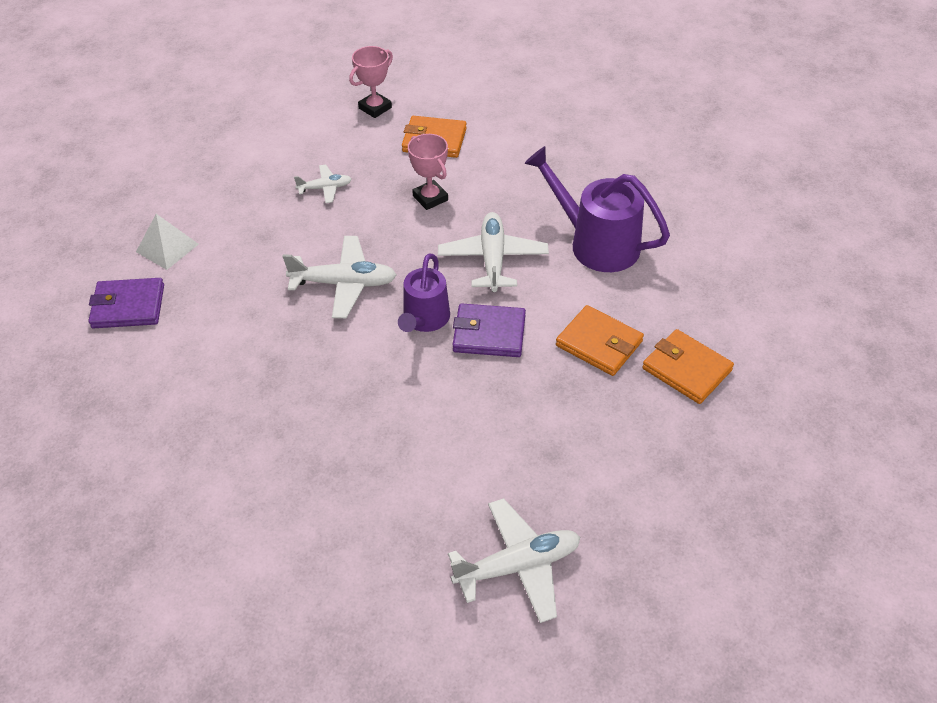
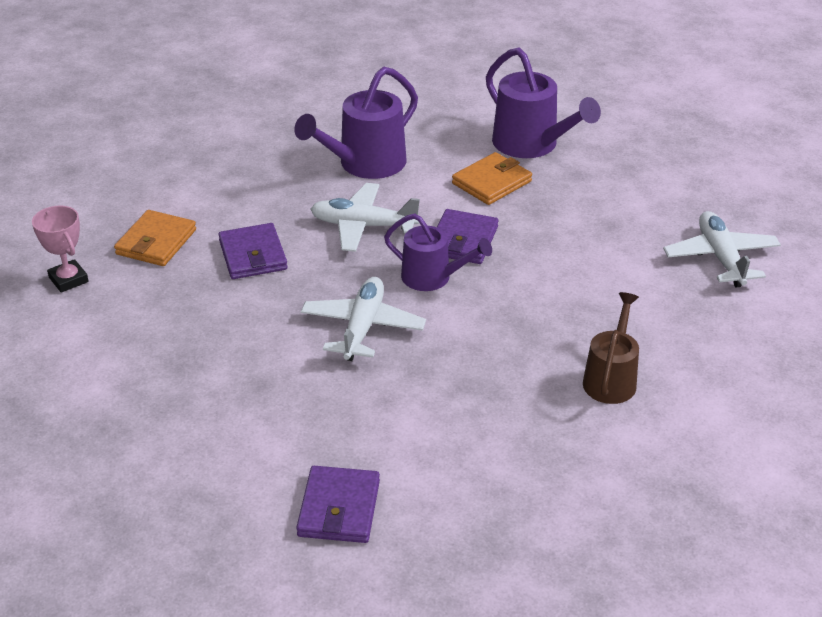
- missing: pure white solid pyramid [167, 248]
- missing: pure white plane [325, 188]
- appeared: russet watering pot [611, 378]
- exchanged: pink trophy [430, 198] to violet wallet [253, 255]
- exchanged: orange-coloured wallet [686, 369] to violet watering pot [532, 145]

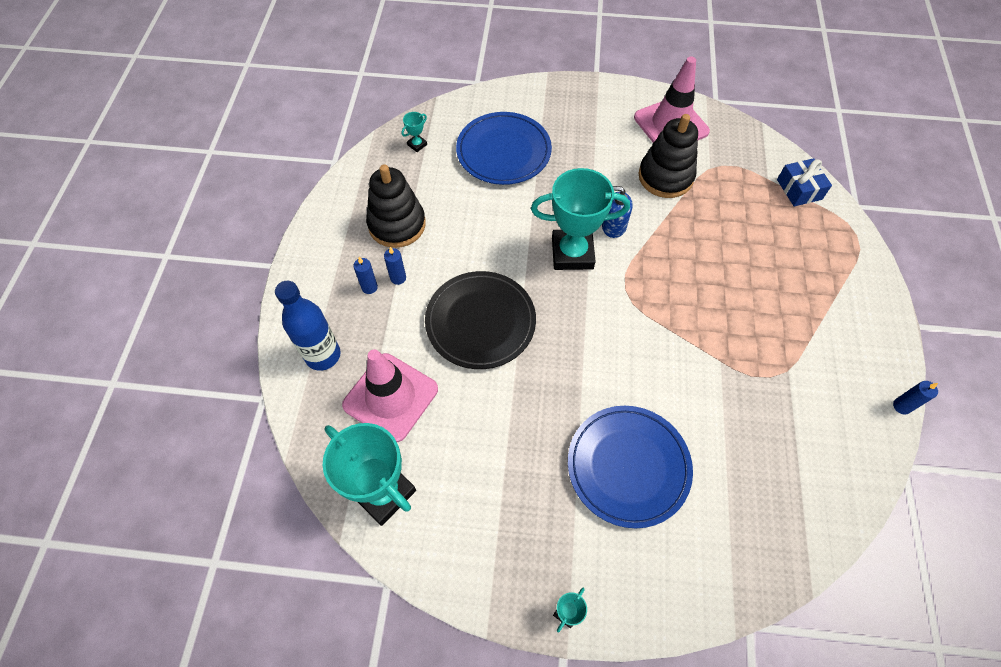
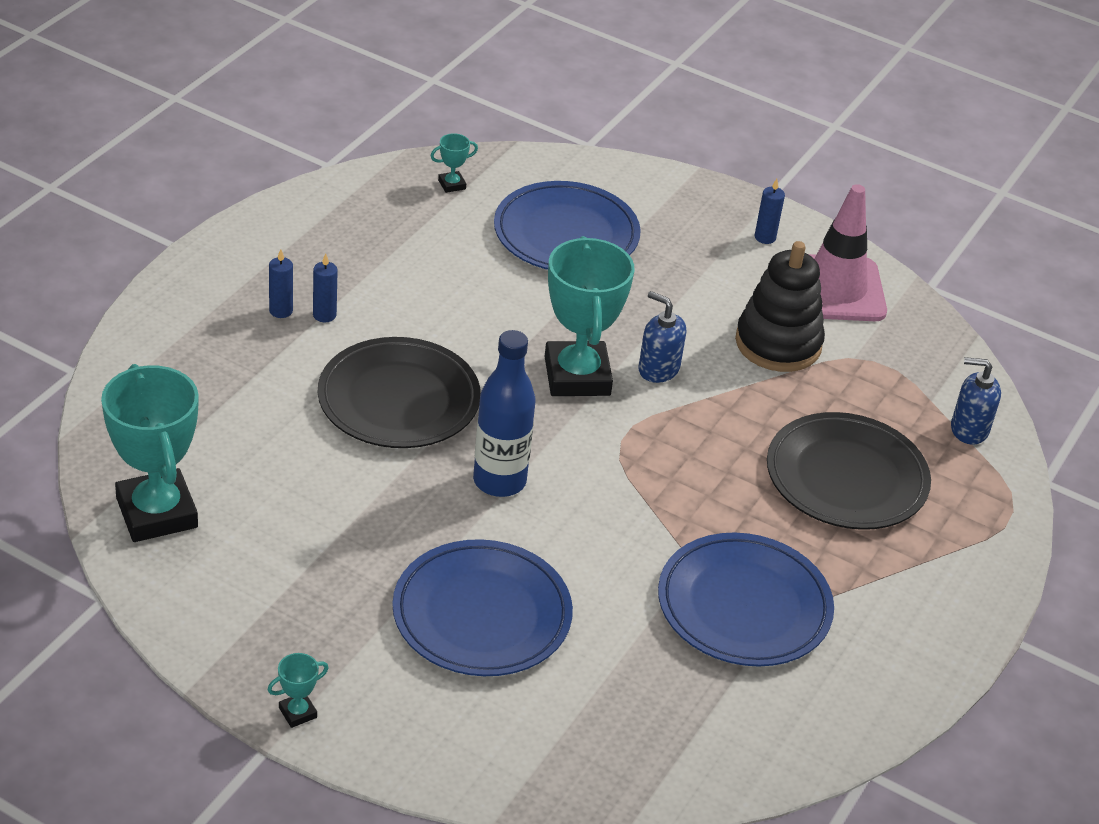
- missing: pink safety cone [390, 397]
- missing: black stacking rings [397, 224]
- appeared: blue dinner plate [744, 606]
- appeared: black dinner plate [846, 477]
- relocated: blue flask [323, 355] to [499, 481]
- relocated: blue wax candle [901, 406] to [765, 237]
- exchanged: blue wrapped gift [799, 189] to blue soap pump [969, 429]
- spun: aqua trophy [572, 253] = [577, 376] 60 degrees clockwise

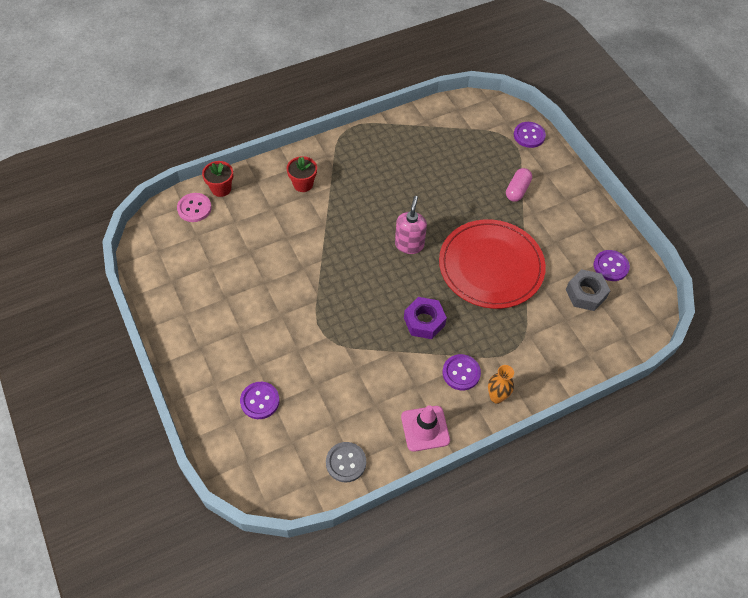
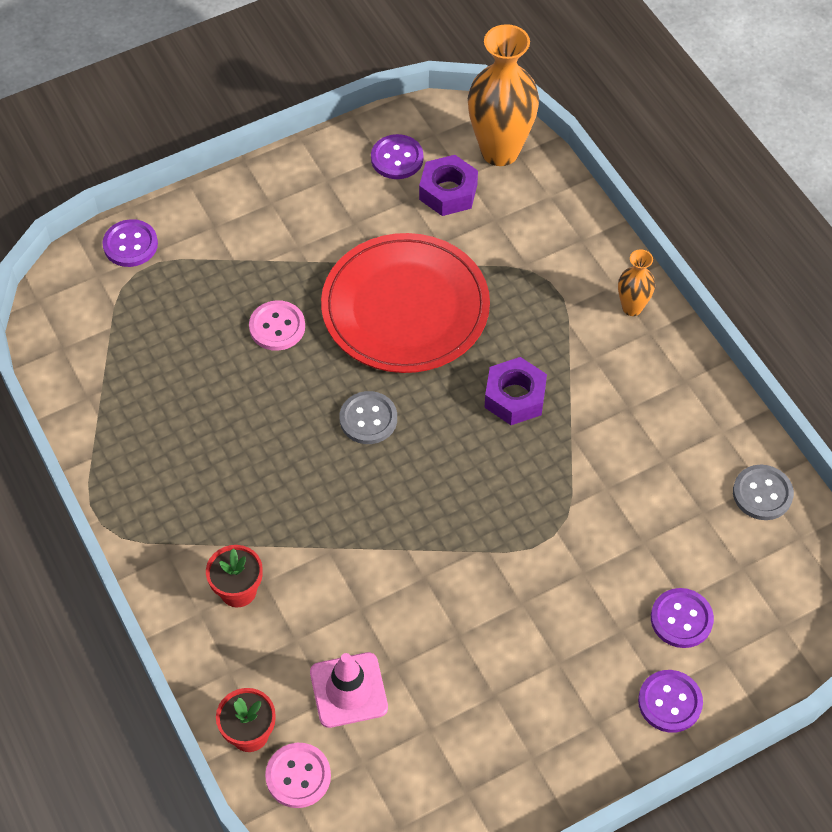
- missing: pink pill [517, 190]
- appeared: pink button [277, 327]
- appeared: orange-coloured tall vase [500, 151]
- relocated: pink safety cone [425, 428] to [348, 690]
- relocated: violet button [461, 373] to [670, 702]
- exchanged: pink soap pump [409, 244] to ash-grey button [368, 419]
- colour: ash-grey hexagon nut [586, 294] to violet hexagon nut [448, 192]

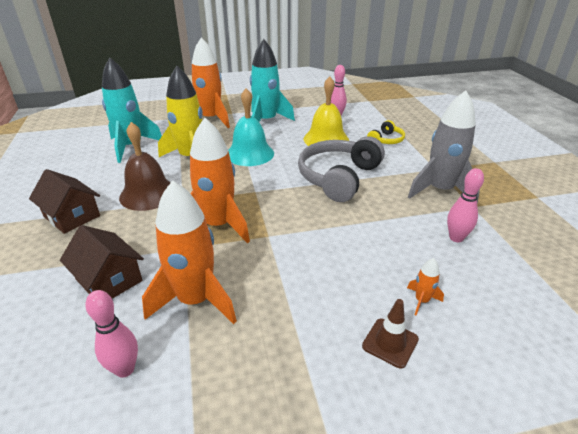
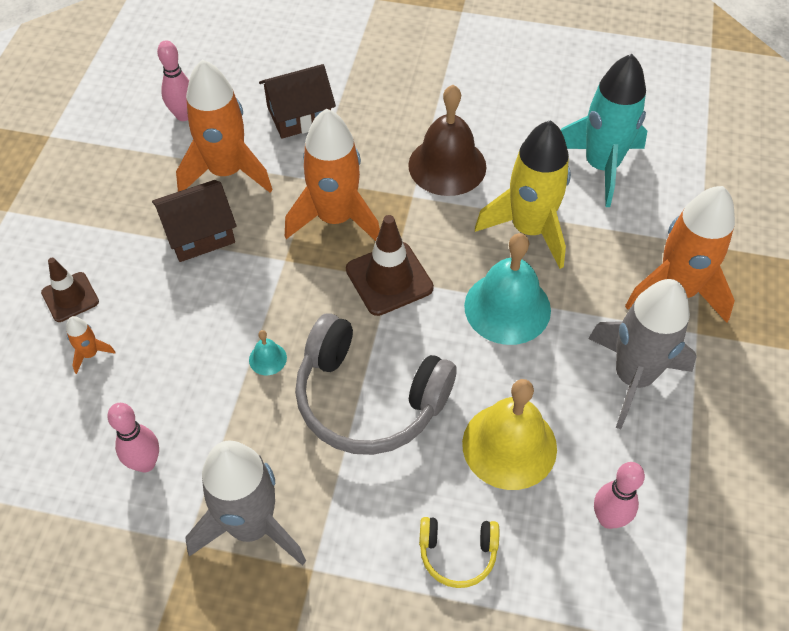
- appeared: aqua school bell [267, 358]
- appeared: russet safety cone [389, 279]
- relocated: russet house [72, 216] to [199, 233]
- colour: aqua spaceship [266, 121] to ash-grey spaceship [632, 377]
- spun: ash-grey headset [338, 177] = [368, 399] 150 degrees clockwise
- spun: golden headset [386, 140] = [457, 553] 60 degrees counterclockwise

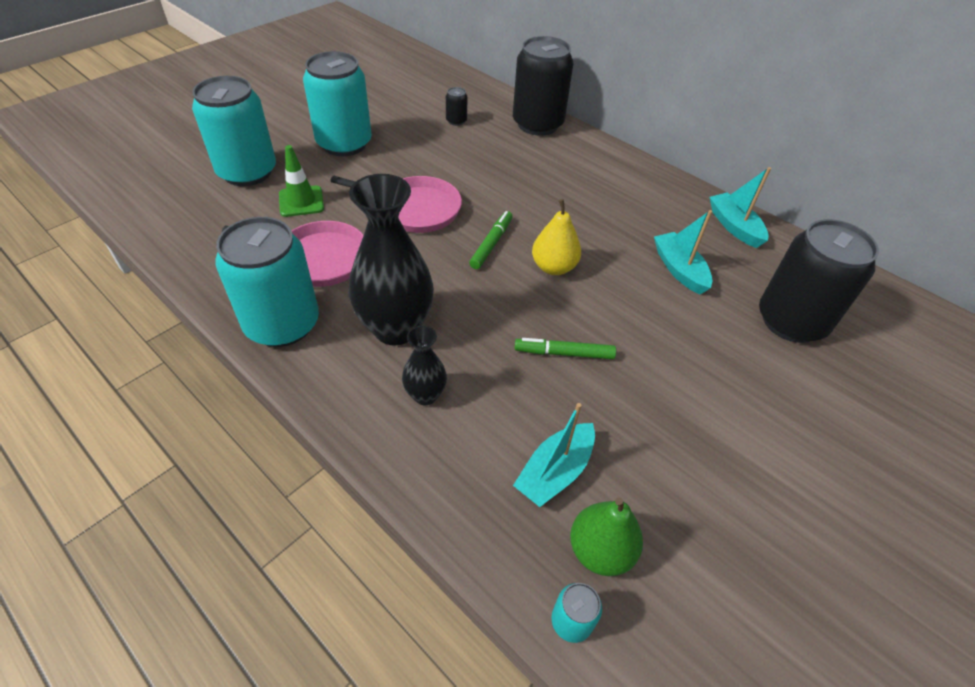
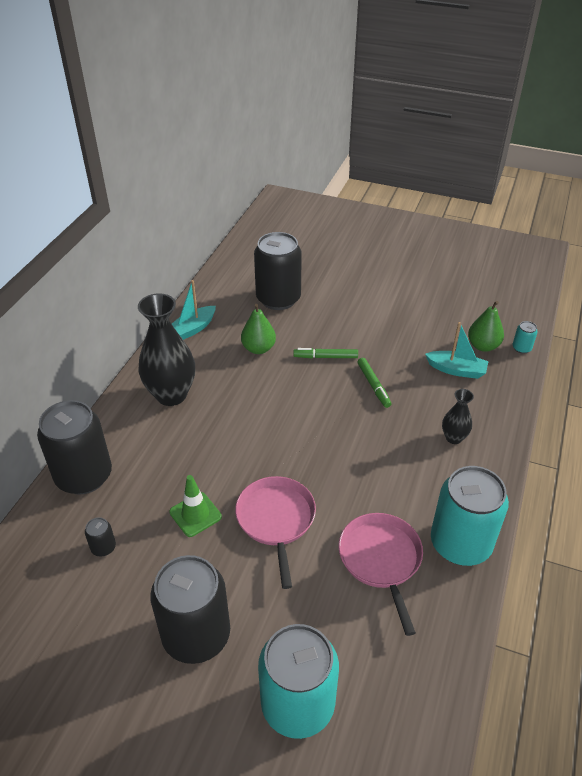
- missing: golden toy pear [554, 267]
- relocated: emerald safety cone [301, 201] to [195, 514]
- relocated: black tall vase [395, 328] to [171, 395]
- relocated: emerald marker [491, 244] to [325, 357]
- exchanged: aqua boat [679, 269] to emerald toy pear [258, 348]
- colour: aqua soda can [344, 144] to black soda can [196, 635]

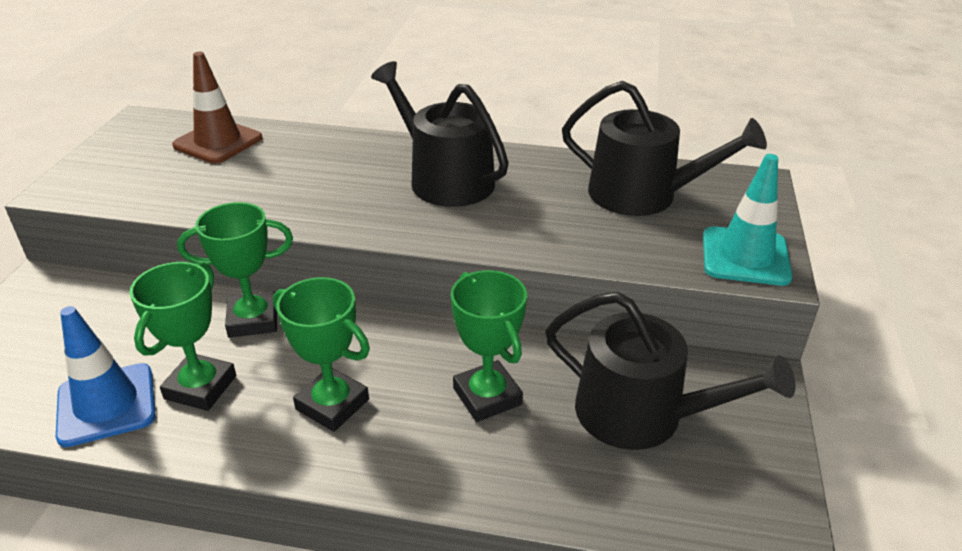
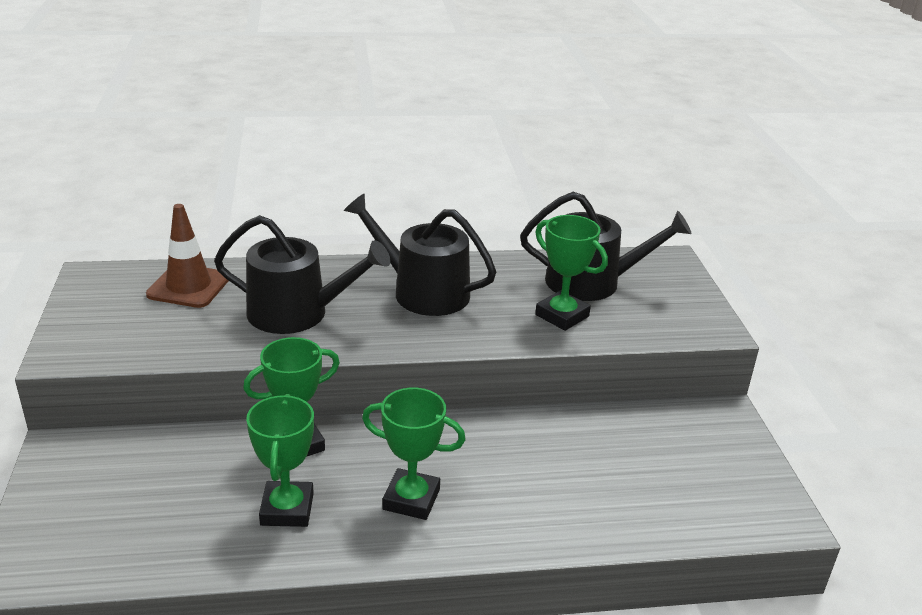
- missing: blue safety cone [106, 404]
- missing: aqua safety cone [745, 256]
- relocated: emerald trophy [487, 396] to [562, 315]
- relocated: black watering pot [642, 414] to [297, 313]

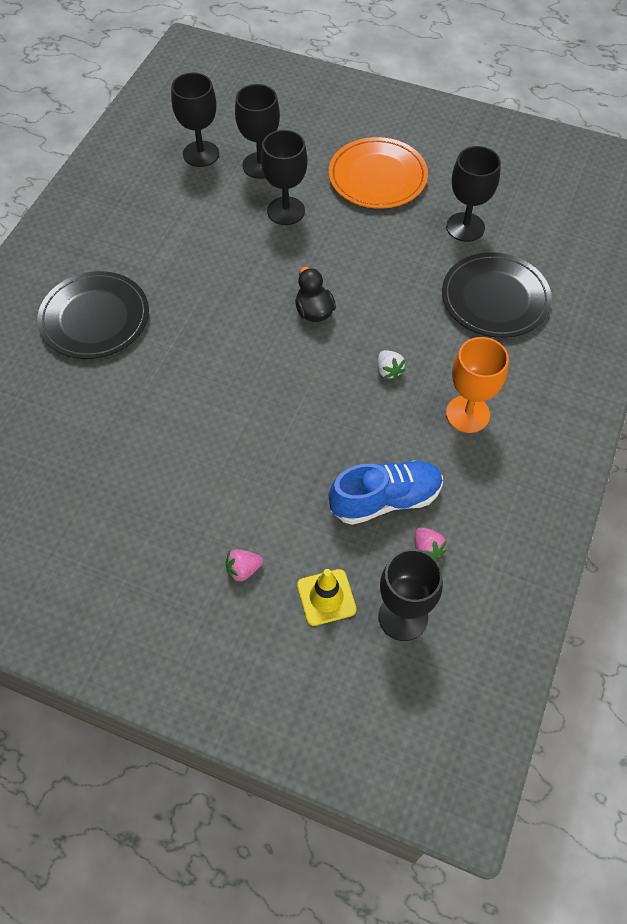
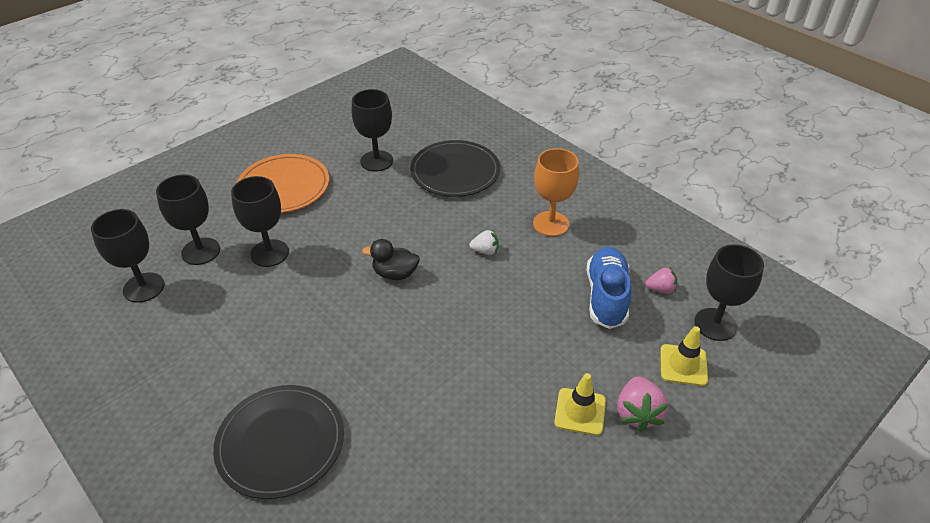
- appeared: golden safety cone [580, 411]
- size: pink strawberry [243, 570] = [637, 413] x1.60

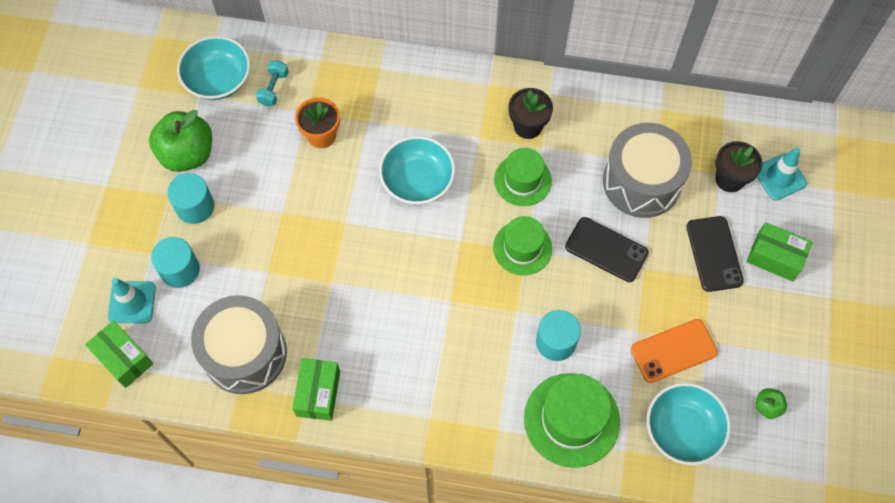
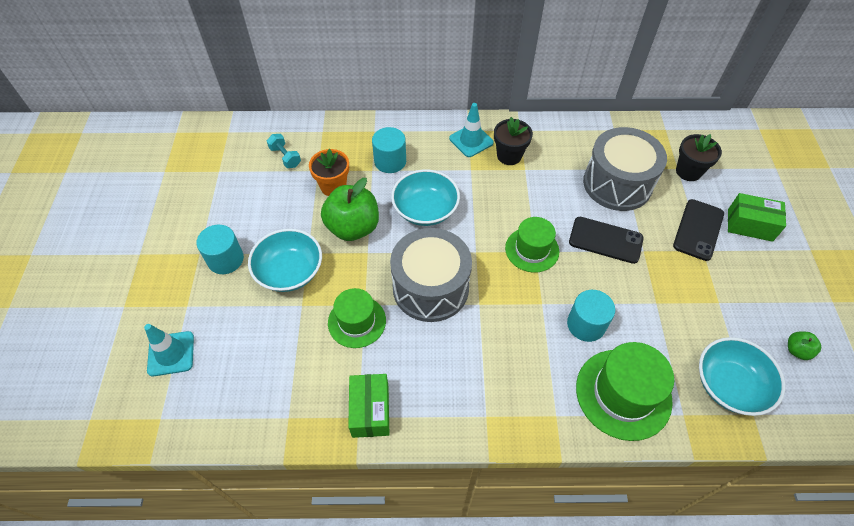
- missing: emerald package [123, 358]
- missing: orange-coloured phone [673, 351]
- relocated: emerald toy apple [187, 154] to [353, 227]
- relocated: aqua solid cylinder [180, 270] to [390, 161]
- relocated: aqua bowl [218, 79] to [289, 271]
- relocated: ash-grey snare drum [244, 353] to [430, 288]
- relocated: emerald top hat [522, 180] to [357, 321]
- relocated: aqua safety cone [779, 177] to [471, 140]
- spun: aqua hand weight [273, 89] = [285, 157] 45 degrees counterclockwise
- spun: black phone [714, 254] = [698, 230] 45 degrees clockwise

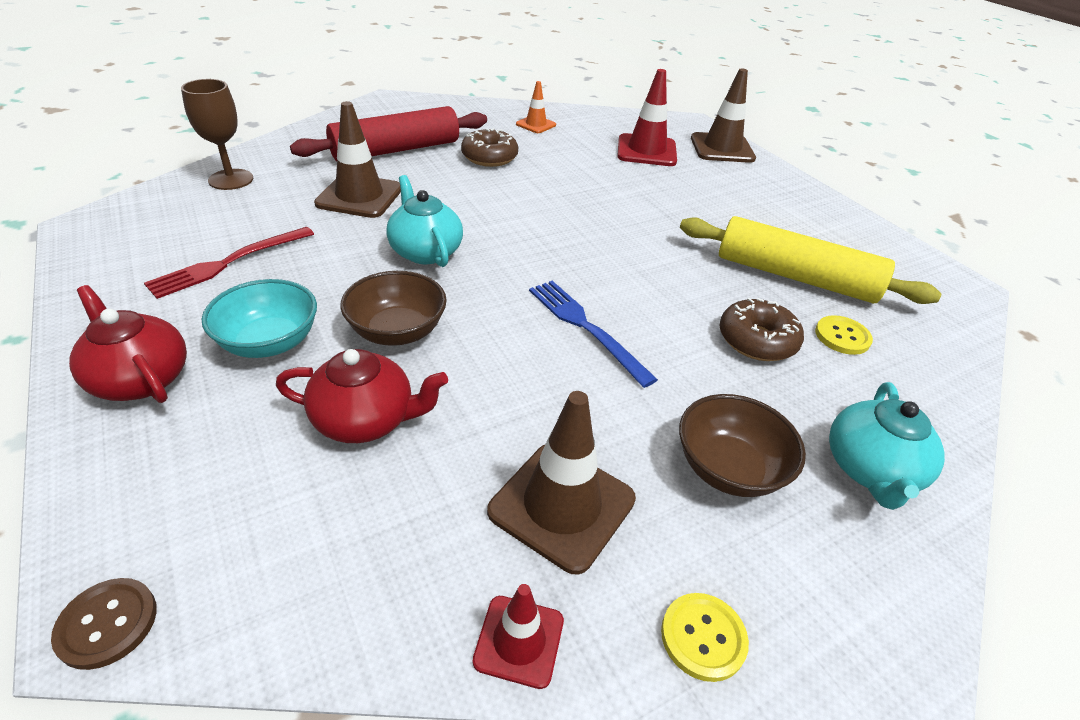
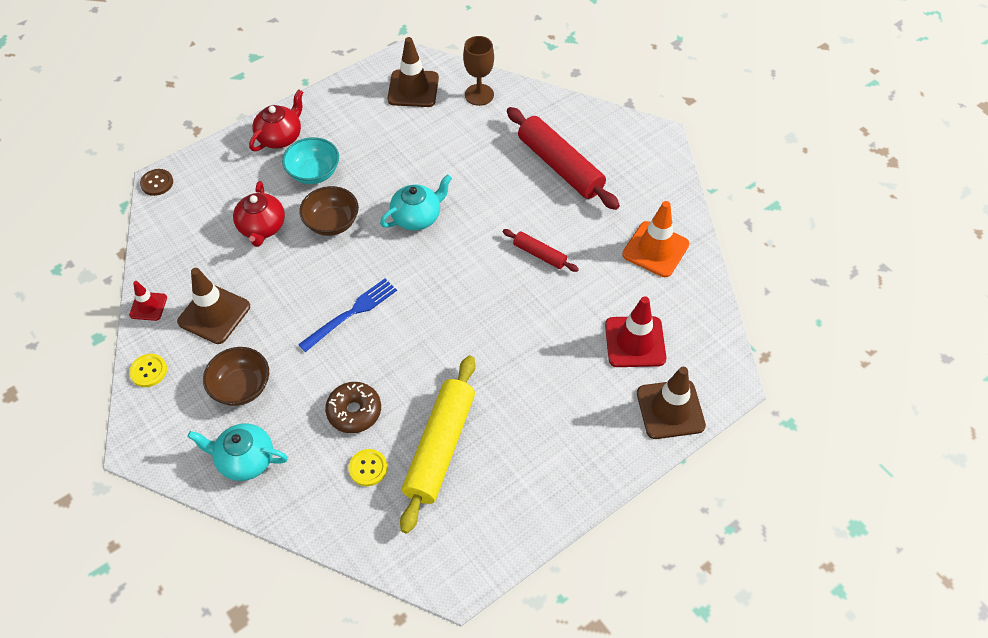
- missing: crimson dinner fork [228, 263]
- missing: russet doughnut [489, 157]
- appeared: crimson dough roller [539, 254]
- relocated: russet safety cone [359, 196] to [413, 89]
- size: orange-coloured safety cone [536, 124] = [655, 249] x1.77

